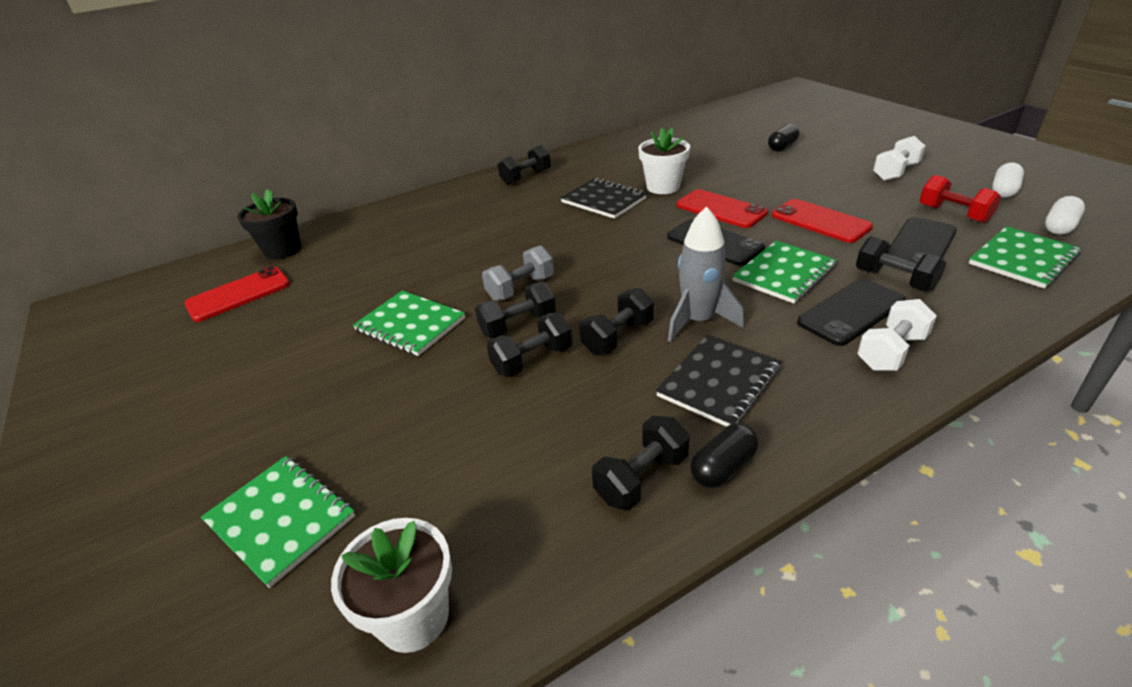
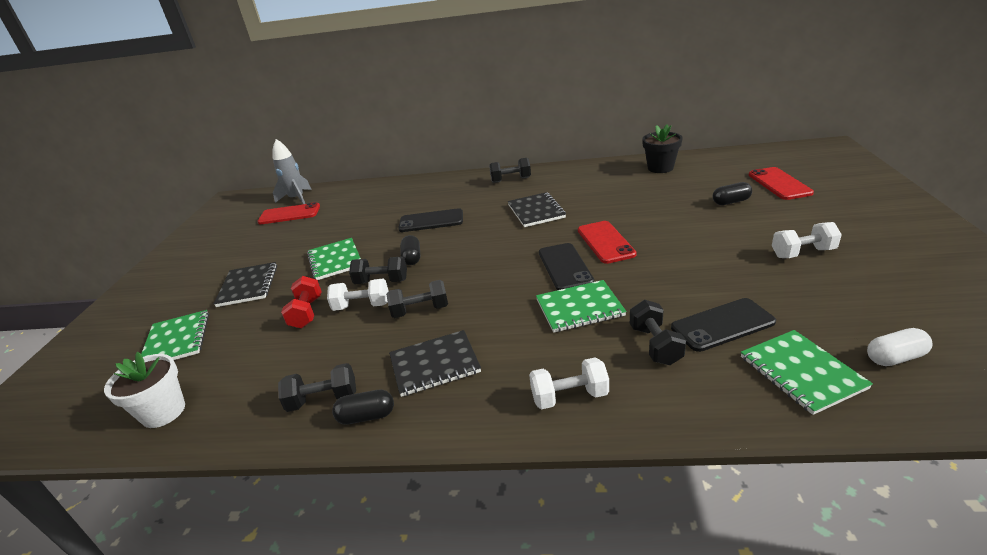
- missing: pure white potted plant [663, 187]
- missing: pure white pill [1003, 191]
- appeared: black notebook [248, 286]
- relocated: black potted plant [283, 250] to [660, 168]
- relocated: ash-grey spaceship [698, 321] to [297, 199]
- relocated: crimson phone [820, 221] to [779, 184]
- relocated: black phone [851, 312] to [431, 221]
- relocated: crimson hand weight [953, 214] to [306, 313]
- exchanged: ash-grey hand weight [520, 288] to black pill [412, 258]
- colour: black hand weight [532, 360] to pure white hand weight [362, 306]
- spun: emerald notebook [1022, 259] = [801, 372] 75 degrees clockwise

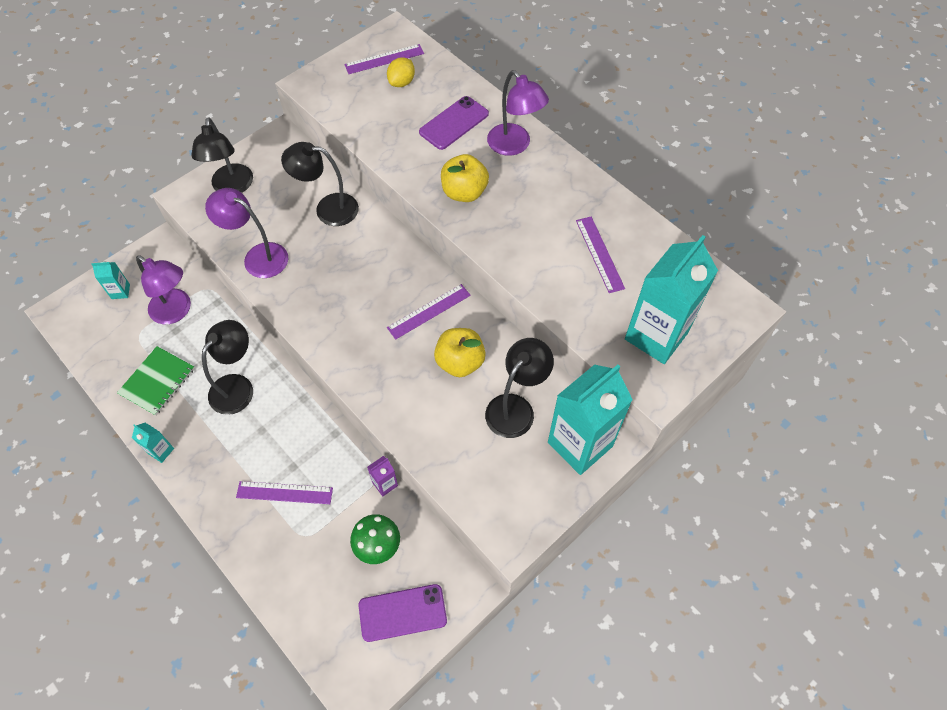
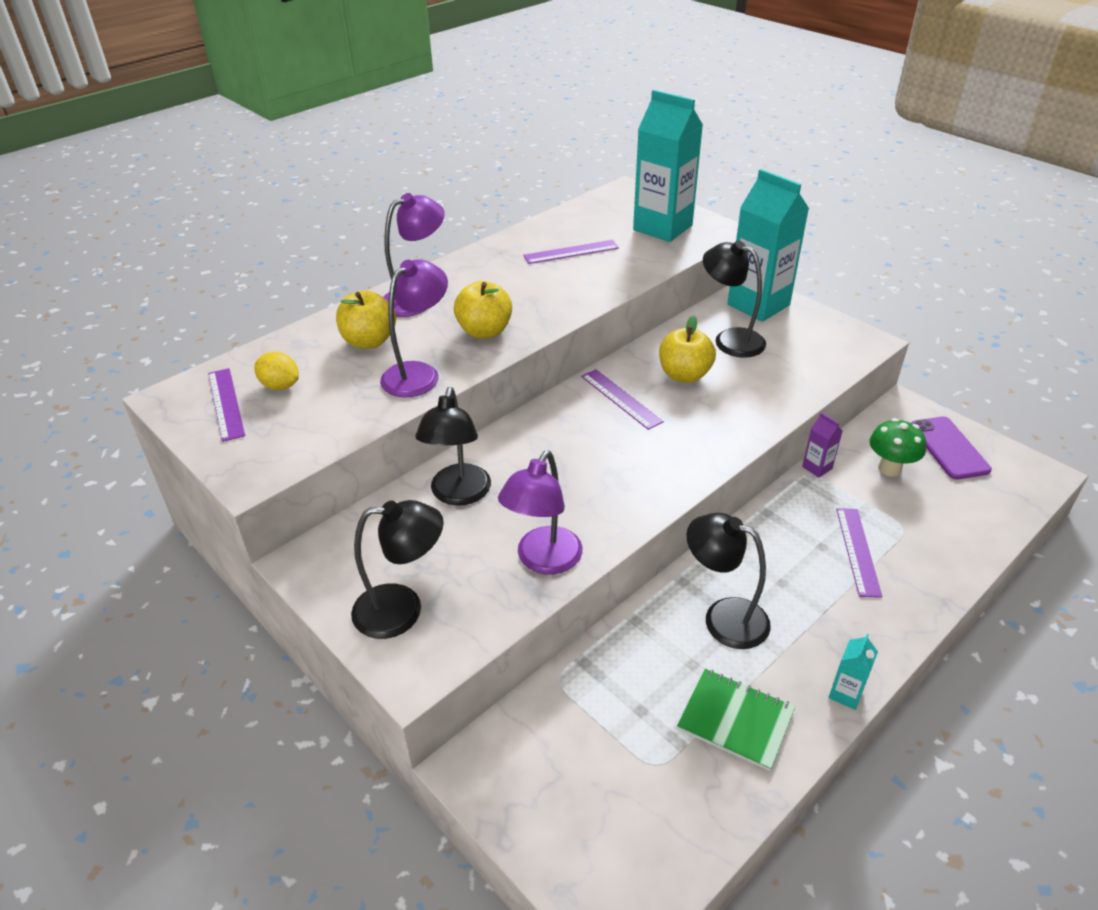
- missing: aqua milk carton [120, 291]
- relocated: violet desk lamp [176, 311] to [418, 373]
- exchanged: violet phone [454, 123] to golden toy apple [369, 341]

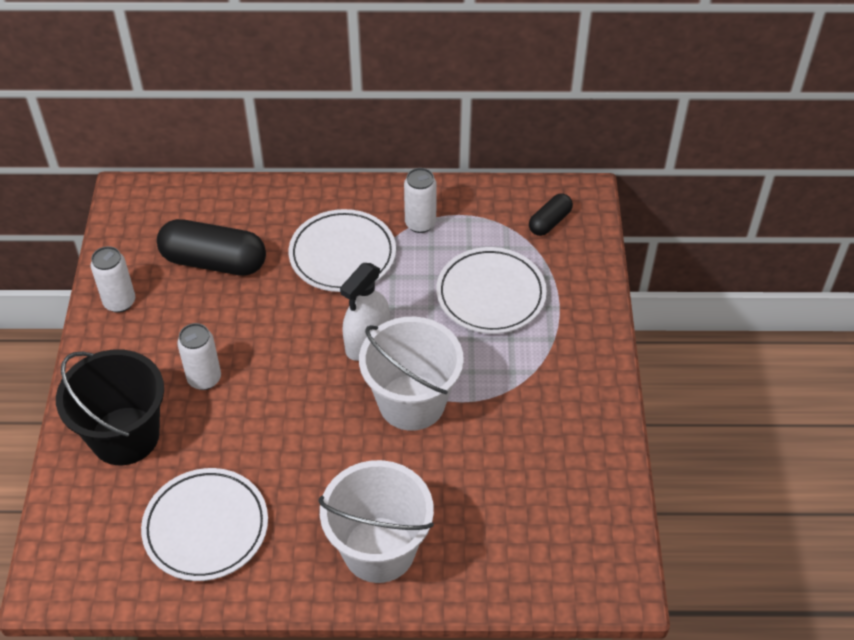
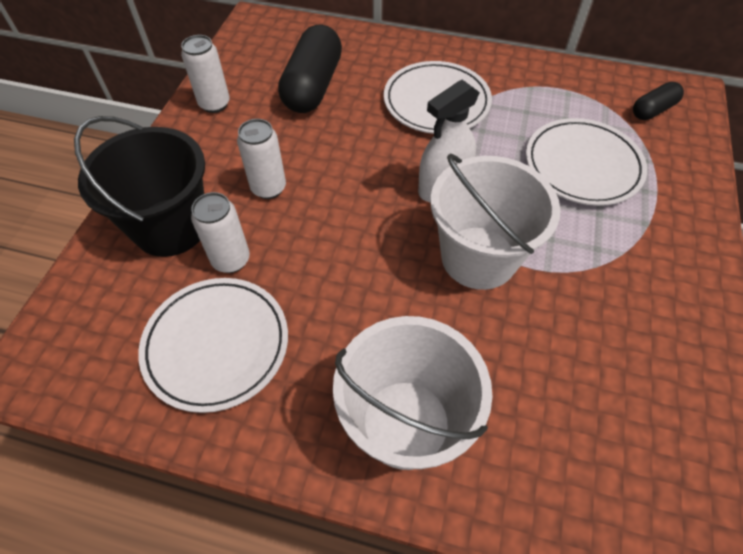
- relocated: pure white soda can [420, 223] to [231, 260]
- spun: black pill [214, 262] = [312, 86] 75 degrees clockwise

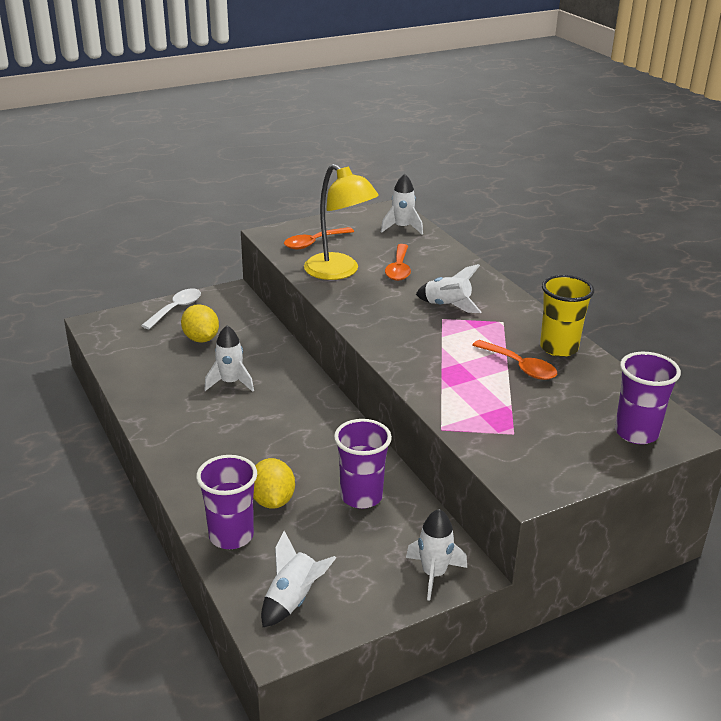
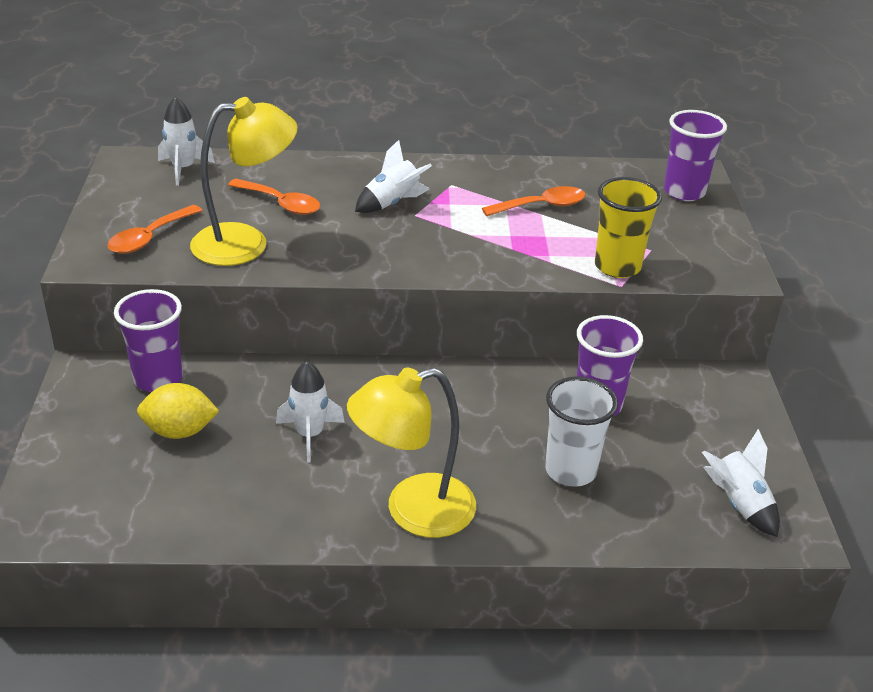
- missing: pure white teaspoon [176, 309]
- missing: pure white spaceship [434, 574]
- appeared: golden desk lamp [413, 511]
- relocated: violet beaker [231, 536] to [158, 379]
- relocated: golden beaker [559, 348] to [617, 267]
- exchanged: golden citrus fruit [272, 501] to pure white beaker [570, 470]
- spun: orange-coloured teaspoon [314, 243] = [150, 237] 45 degrees clockwise

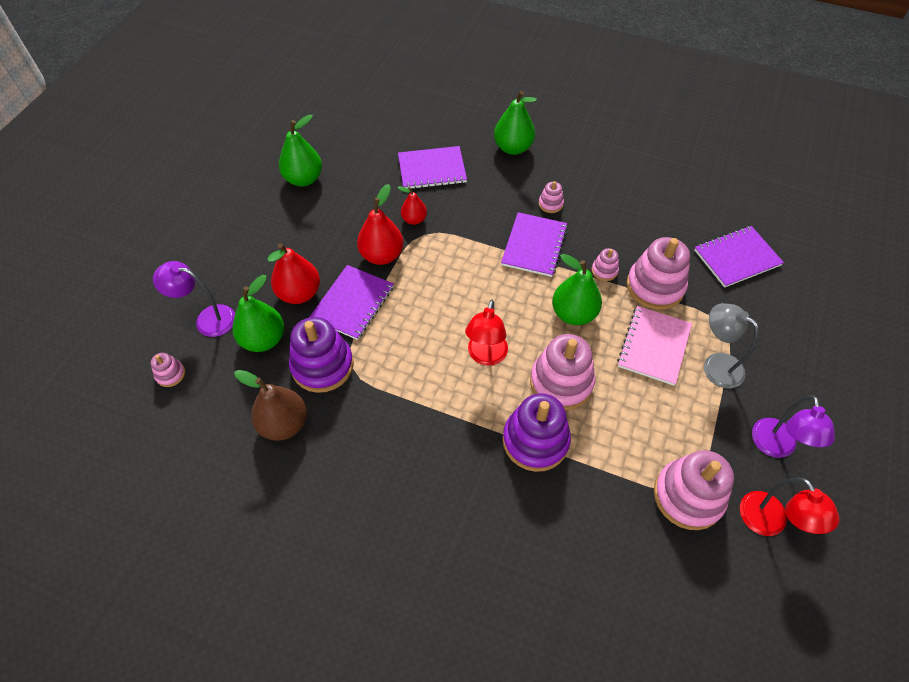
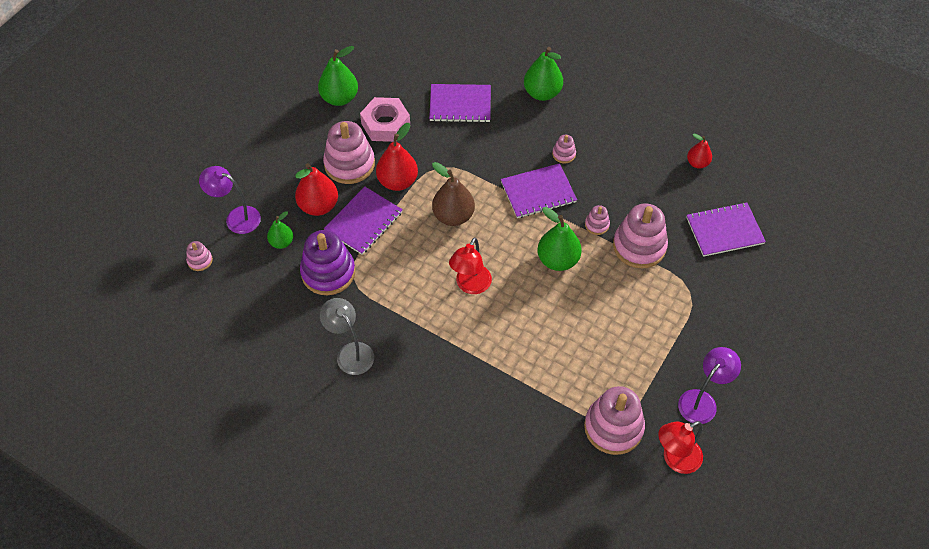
- missing: violet stacking rings [535, 440]
- missing: pink notebook [654, 346]
- appeared: pink hexagon nut [385, 124]
- relocated: russet toy pear [284, 424] to [453, 216]
- relocated: crimson toy pear [414, 219] to [697, 163]
- relocated: pink stacking rings [561, 382] to [349, 164]
- relocated: ash-grey desk lamp [715, 365] to [350, 352]
- spun: violet notebook [534, 246] = [538, 192] 45 degrees clockwise
- spun: crimson desk lamp [769, 523] = [675, 459] 75 degrees clockwise
- spun: violet desk lamp [775, 447] = [702, 401] 150 degrees counterclockwise
- size: emerald toy pear [263, 339] = [281, 242] x0.60

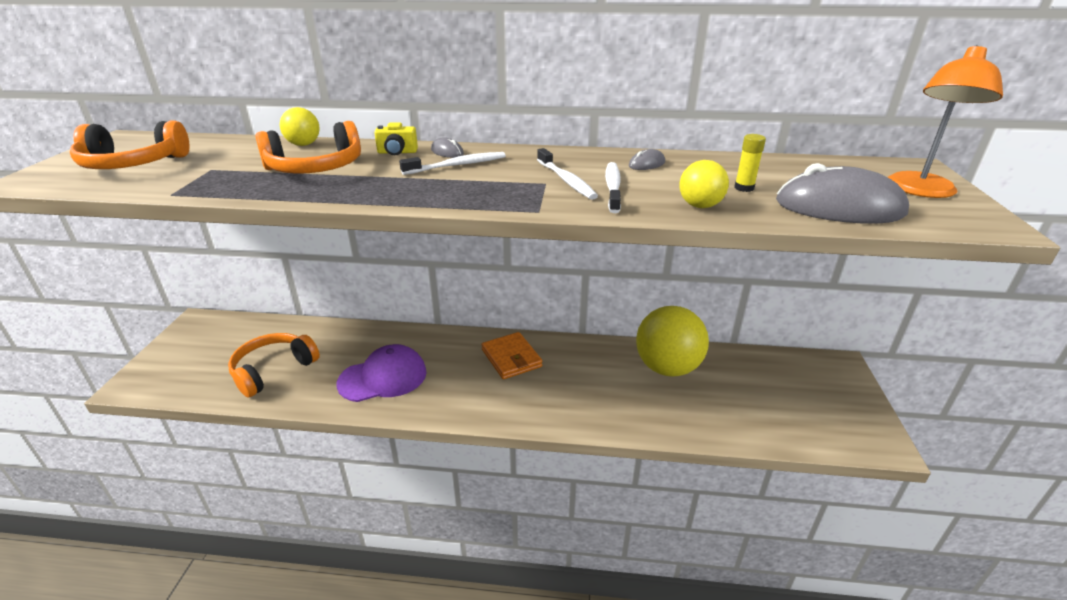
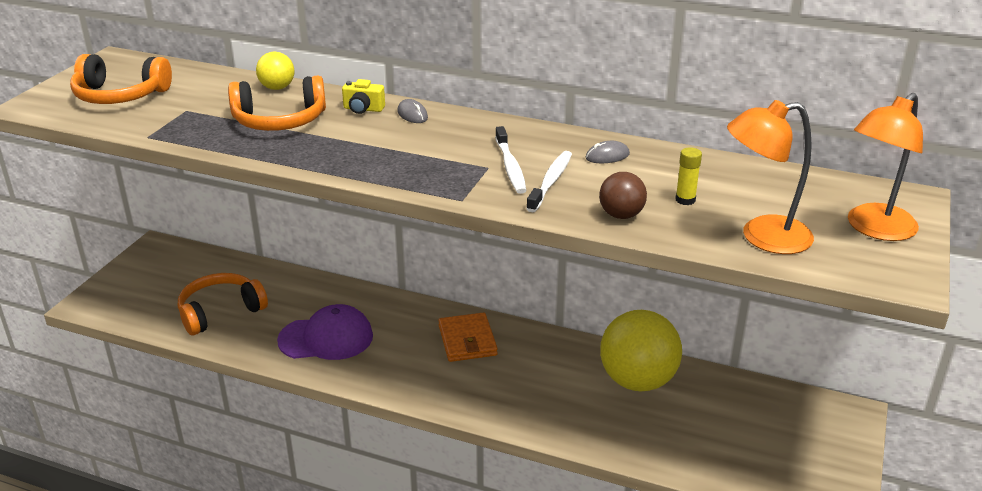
- missing: pure white dental brush [457, 165]
- exchanged: ash-grey mouse [839, 208] to orange-coloured desk lamp [762, 237]
- colour: golden ball [700, 206] to russet ball [621, 215]

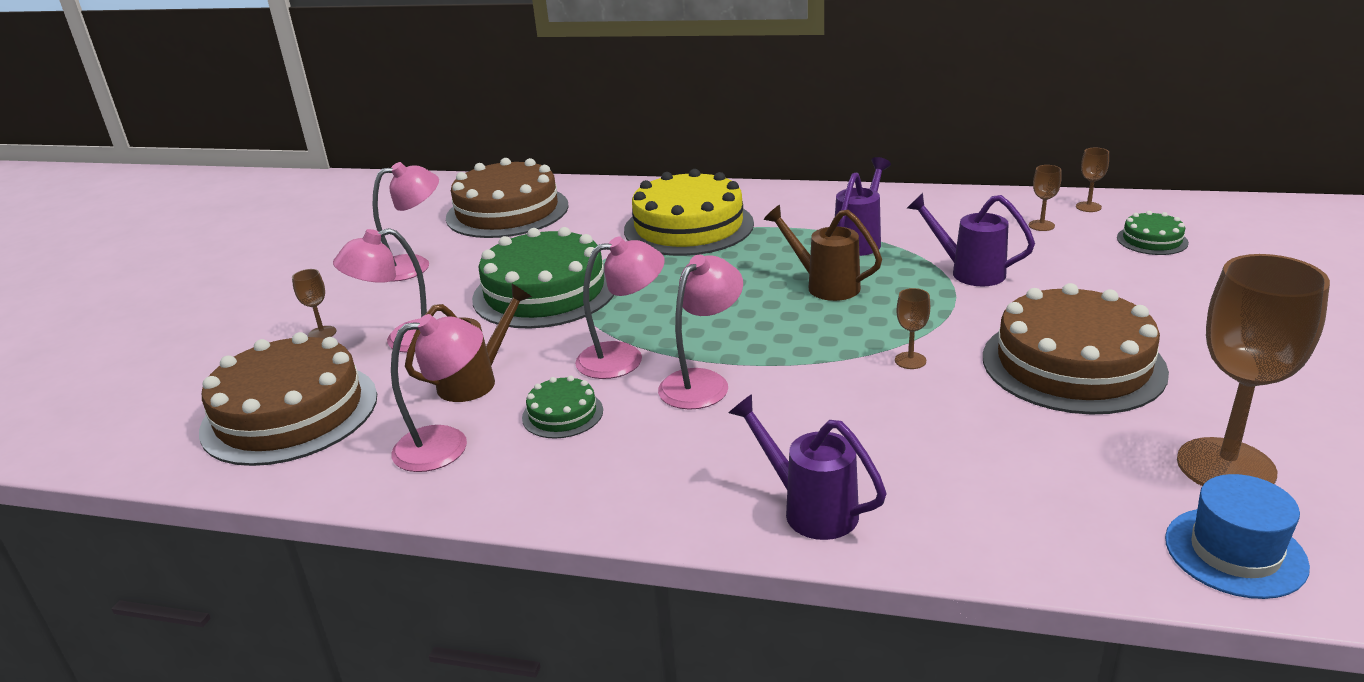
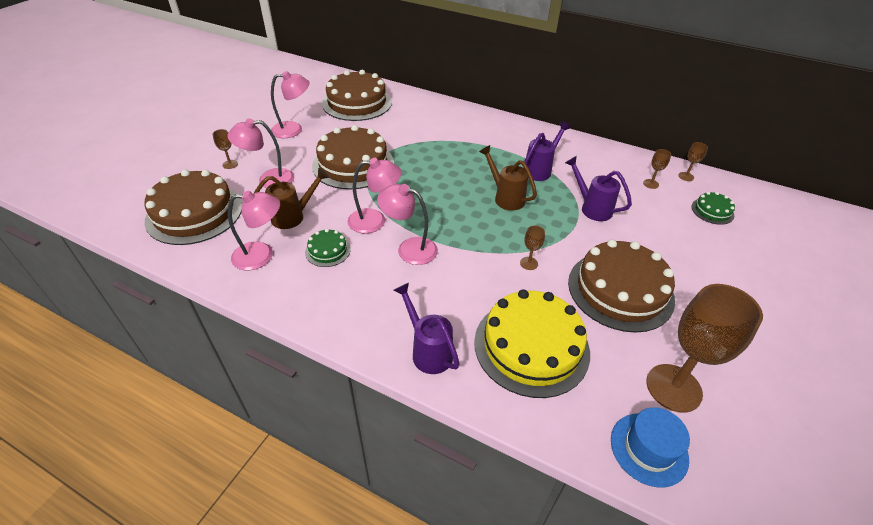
- relocated: golden layer cake [688, 227] to [531, 346]
- colour: emerald layer cake [545, 292] to russet layer cake [353, 164]
- spun: pink desk lamp [702, 382] = [409, 248] 120 degrees counterclockwise

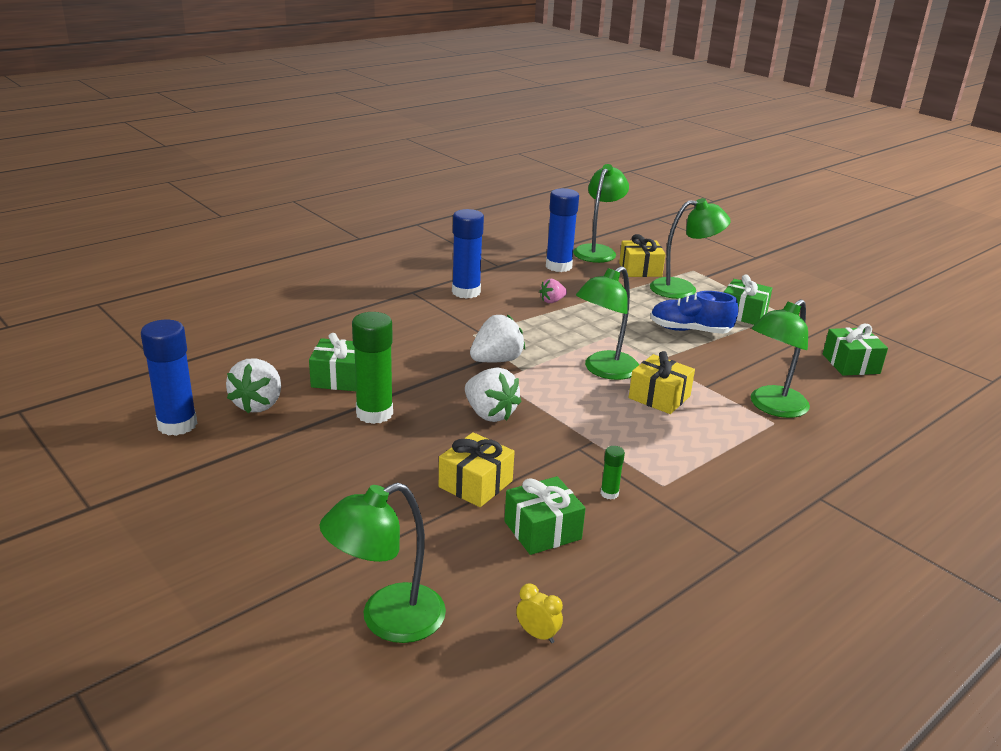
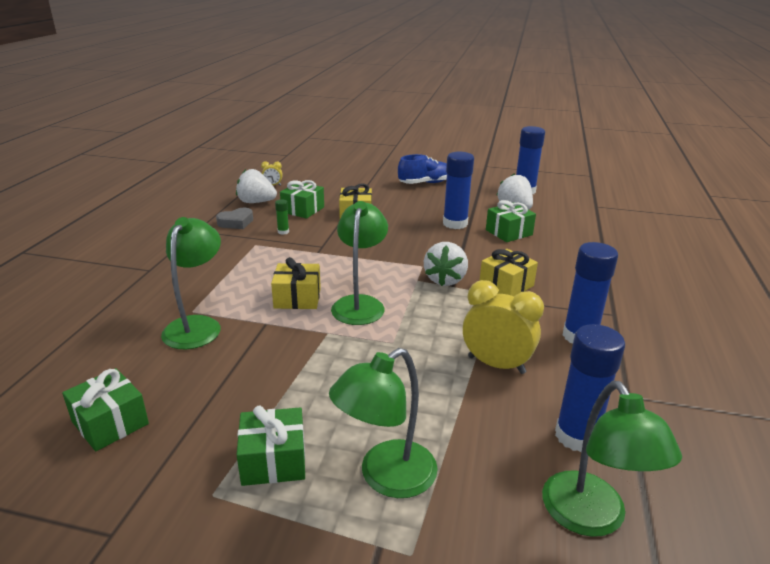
- missing: emerald desk lamp [387, 620]
- appeared: ash-grey love heart [236, 222]
- relocated: pure white strawberry [489, 414] to [256, 202]
- relocated: golden wrapped gift [640, 270] to [506, 285]
- relocated: blue lace-up shoe [690, 330] to [425, 183]
- exchanged: pink strawberry [552, 301] to golden clock [496, 364]
- colour: emerald glue [374, 413] to blue glue [455, 224]

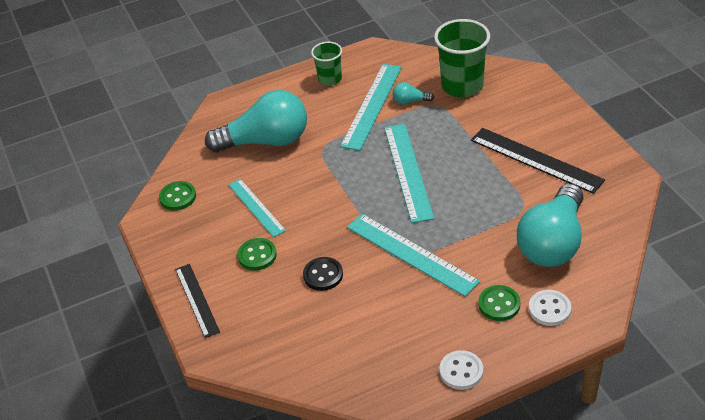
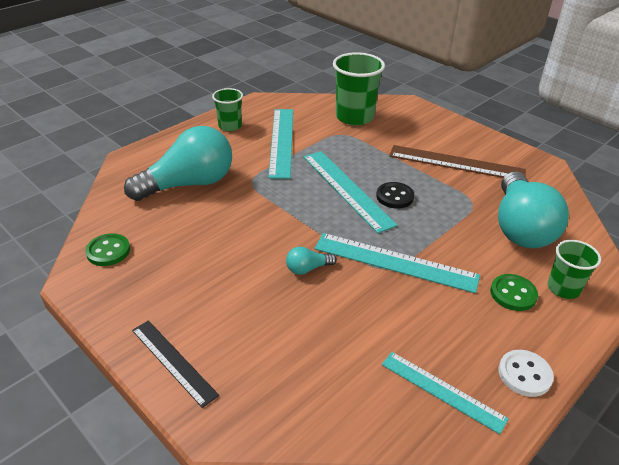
- missing: emerald button [257, 255]
- relocated: aqua straightedge [256, 207] to [442, 391]
- relocated: black button [323, 275] to [395, 197]
- relocated: aqua lightbulb [410, 101] to [308, 268]
- exchanged: pure white button [549, 309] to emerald beaker [563, 288]
- colour: black straightedge [536, 160] to russet straightedge [456, 163]

